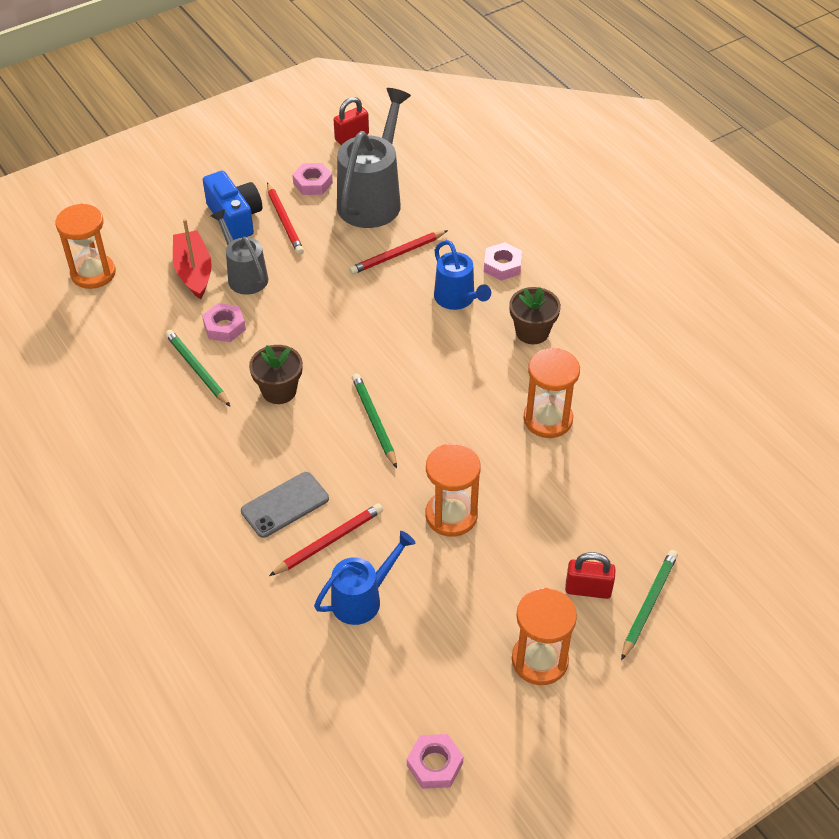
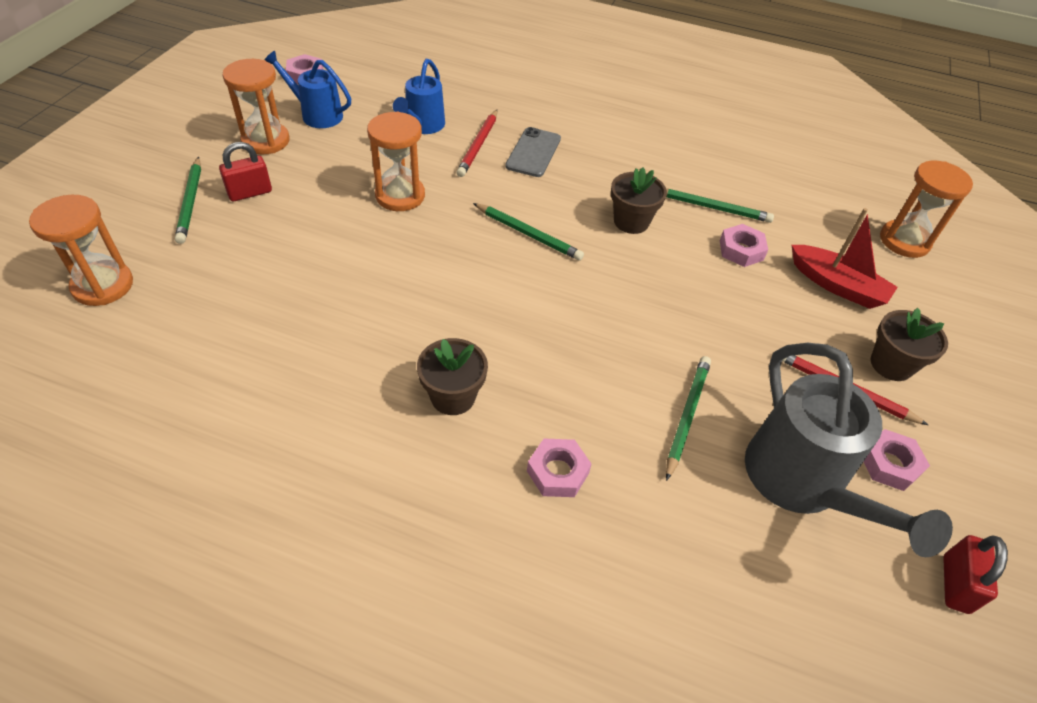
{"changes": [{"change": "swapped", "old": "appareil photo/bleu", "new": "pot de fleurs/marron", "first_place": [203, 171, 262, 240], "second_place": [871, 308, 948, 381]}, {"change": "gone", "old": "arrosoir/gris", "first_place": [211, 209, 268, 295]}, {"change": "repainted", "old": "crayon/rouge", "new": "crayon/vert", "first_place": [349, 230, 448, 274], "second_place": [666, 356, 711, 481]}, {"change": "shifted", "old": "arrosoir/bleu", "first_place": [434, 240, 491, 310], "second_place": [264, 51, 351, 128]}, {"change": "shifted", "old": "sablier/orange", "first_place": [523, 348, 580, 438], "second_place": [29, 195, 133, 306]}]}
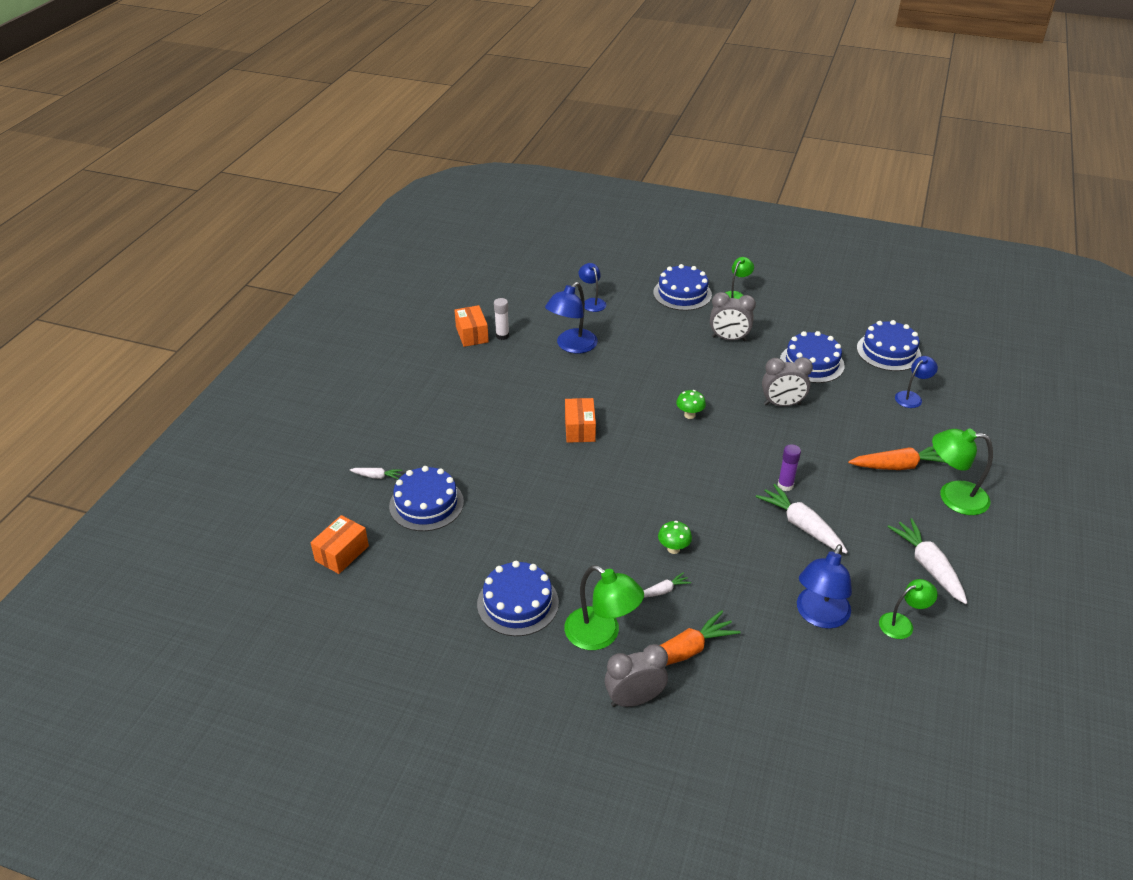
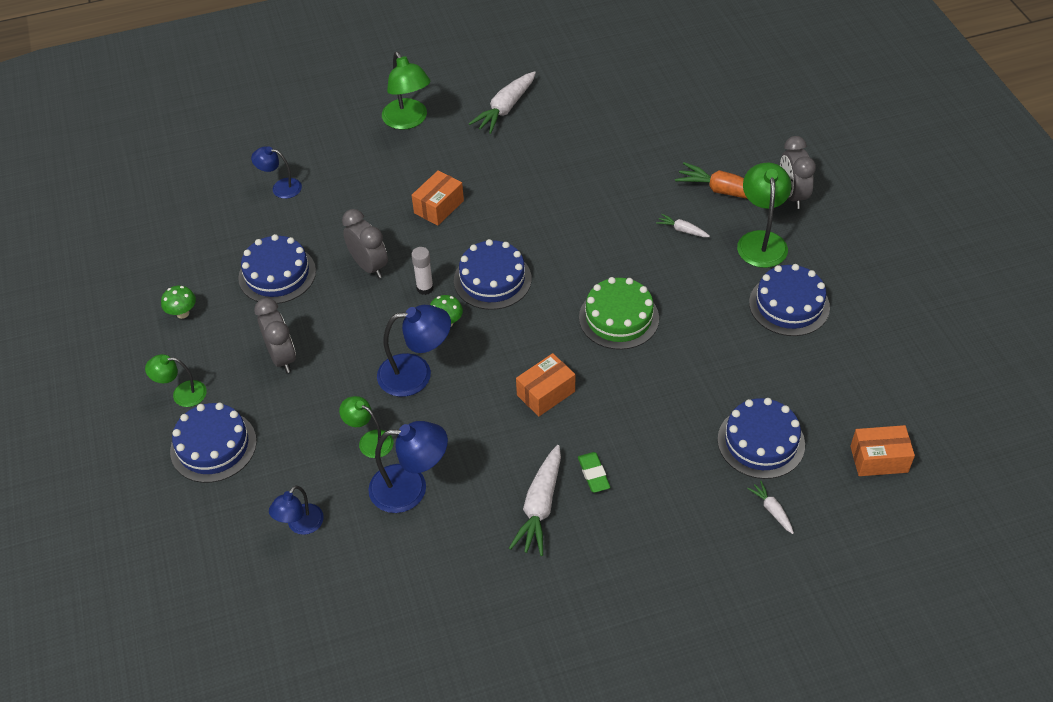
{"changes": [{"change": "shifted", "old": "boîte/orange", "first_place": [454, 305, 489, 347], "second_place": [412, 170, 464, 226]}, {"change": "shifted", "old": "bâton de colle/blanc", "first_place": [494, 298, 509, 340], "second_place": [411, 247, 434, 295]}, {"change": "rotated", "old": "réveil/gris", "first_place": [605, 644, 668, 707], "second_place": [780, 136, 816, 209], "degrees": 45}, {"change": "shifted", "old": "champignon/vert", "first_place": [658, 521, 692, 554], "second_place": [161, 286, 196, 319]}, {"change": "shifted", "old": "carotte/blanc", "first_place": [756, 484, 848, 554], "second_place": [509, 445, 561, 556]}, {"change": "gone", "old": "bâton de colle/violet", "first_place": [778, 444, 801, 491]}, {"change": "shifted", "old": "lampe/bleu", "first_place": [797, 544, 852, 629], "second_place": [377, 305, 451, 397]}, {"change": "gone", "old": "carotte/orange", "first_place": [848, 446, 946, 470]}, {"change": "shifted", "old": "gâteau/bleu", "first_place": [857, 320, 921, 371], "second_place": [454, 239, 531, 310]}, {"change": "shifted", "old": "lampe/vert", "first_place": [879, 579, 938, 639], "second_place": [339, 396, 394, 458]}, {"change": "new", "new": "gomme/vert", "second_place": [578, 452, 610, 493]}, {"change": "new", "new": "gâteau/vert", "second_place": [579, 277, 659, 350]}]}
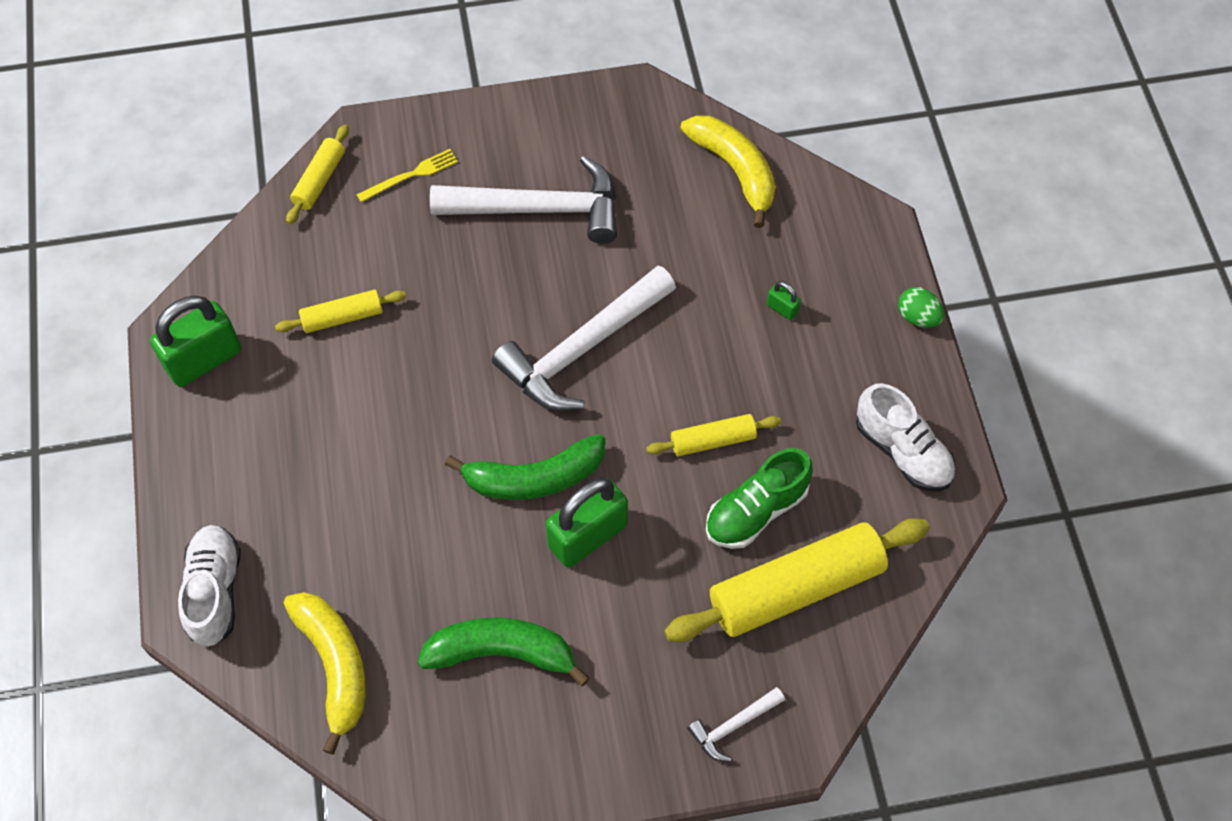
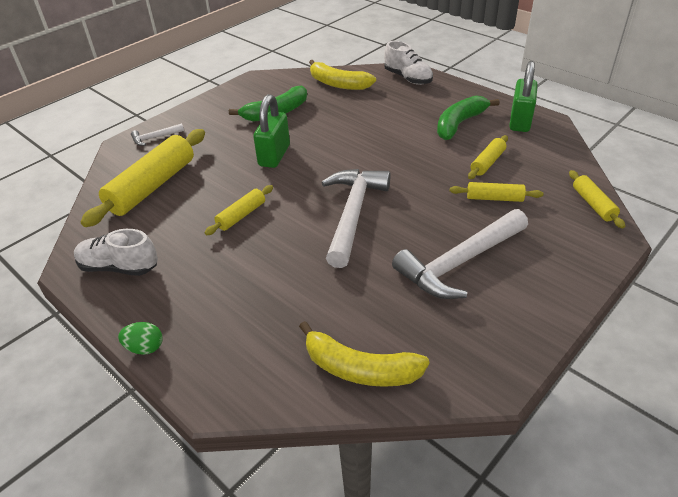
{"changes": [{"change": "gone", "old": "fourchette/jaune", "first_place": [356, 149, 458, 202]}, {"change": "shifted", "old": "banane/vert", "first_place": [445, 434, 605, 500], "second_place": [437, 96, 500, 140]}, {"change": "rotated", "old": "marteau/blanc", "first_place": [687, 687, 785, 762], "second_place": [131, 123, 184, 146], "degrees": -135}, {"change": "gone", "old": "chaussure/vert", "first_place": [706, 448, 813, 549]}, {"change": "gone", "old": "cadenas/vert", "first_place": [767, 281, 801, 320]}, {"change": "new", "new": "rouleau à pâtisserie/jaune", "second_place": [450, 182, 543, 202]}]}
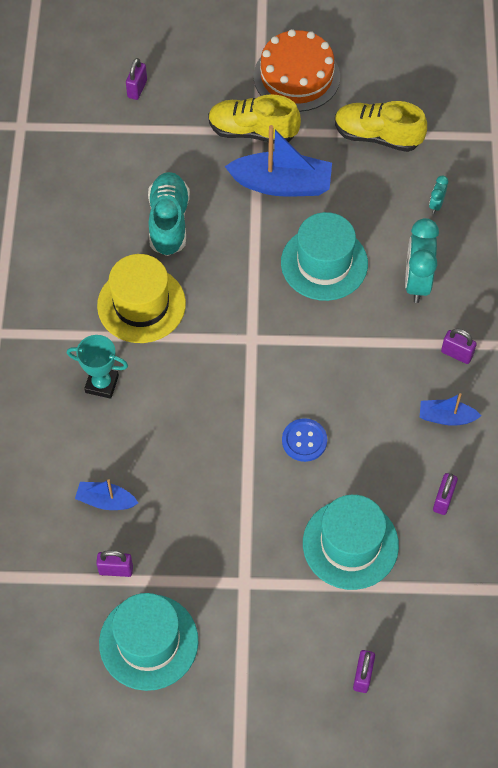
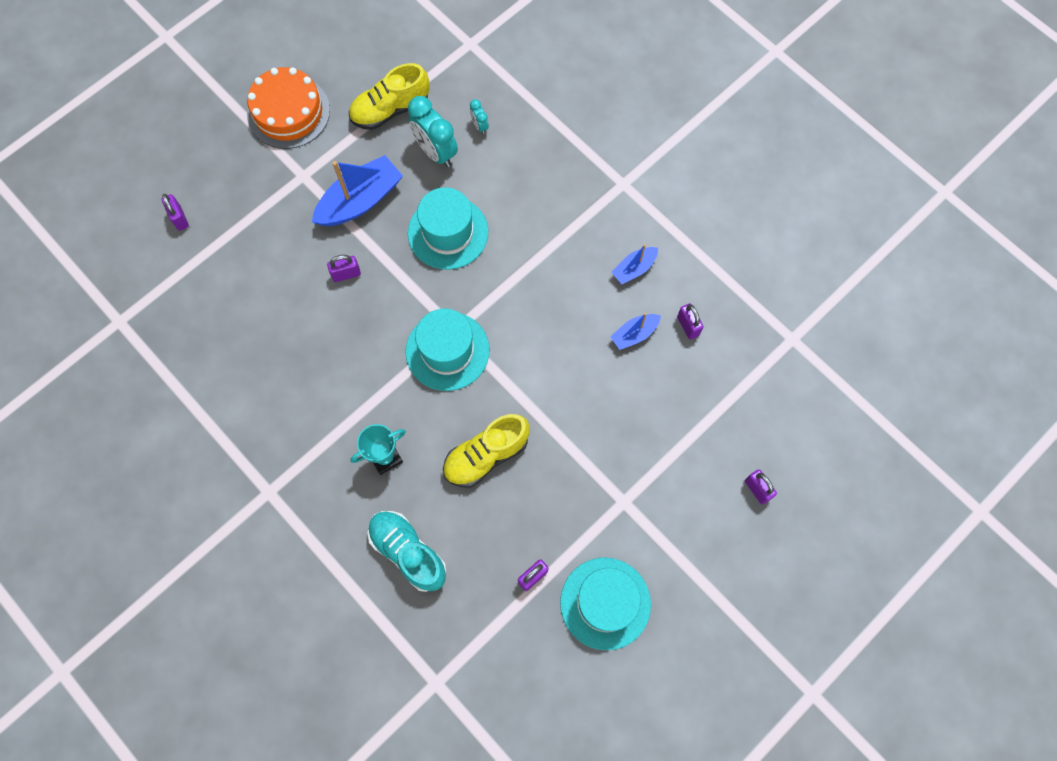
{"changes": [{"change": "shifted", "old": "bateau/bleu", "first_place": [75, 479, 138, 510], "second_place": [610, 313, 661, 350]}, {"change": "gone", "old": "chapeau/jaune", "first_place": [97, 254, 186, 343]}, {"change": "shifted", "old": "chaussure/turquoise", "first_place": [148, 172, 190, 256], "second_place": [368, 511, 446, 592]}, {"change": "shifted", "old": "chaussure/jaune", "first_place": [208, 94, 301, 143], "second_place": [443, 414, 530, 487]}, {"change": "gone", "old": "bouton/bleu", "first_place": [282, 418, 327, 462]}, {"change": "shifted", "old": "chapeau/turquoise", "first_place": [303, 495, 399, 590], "second_place": [406, 309, 489, 391]}, {"change": "shifted", "old": "réveil/turquoise", "first_place": [405, 218, 439, 303], "second_place": [408, 96, 458, 167]}, {"change": "shifted", "old": "cadenas/violet", "first_place": [441, 328, 477, 364], "second_place": [327, 255, 361, 282]}]}
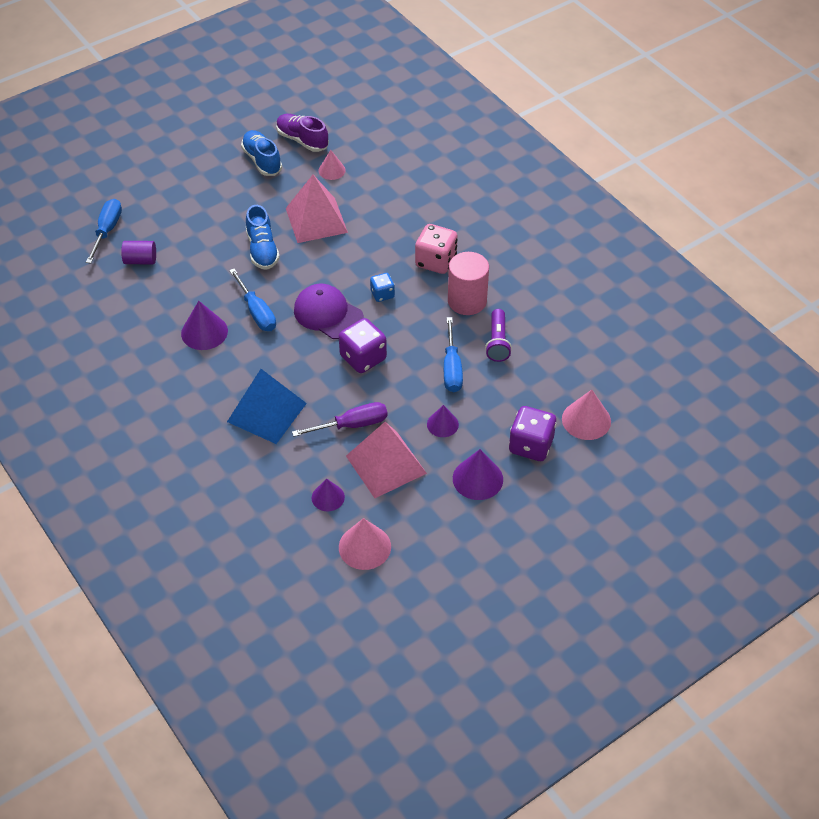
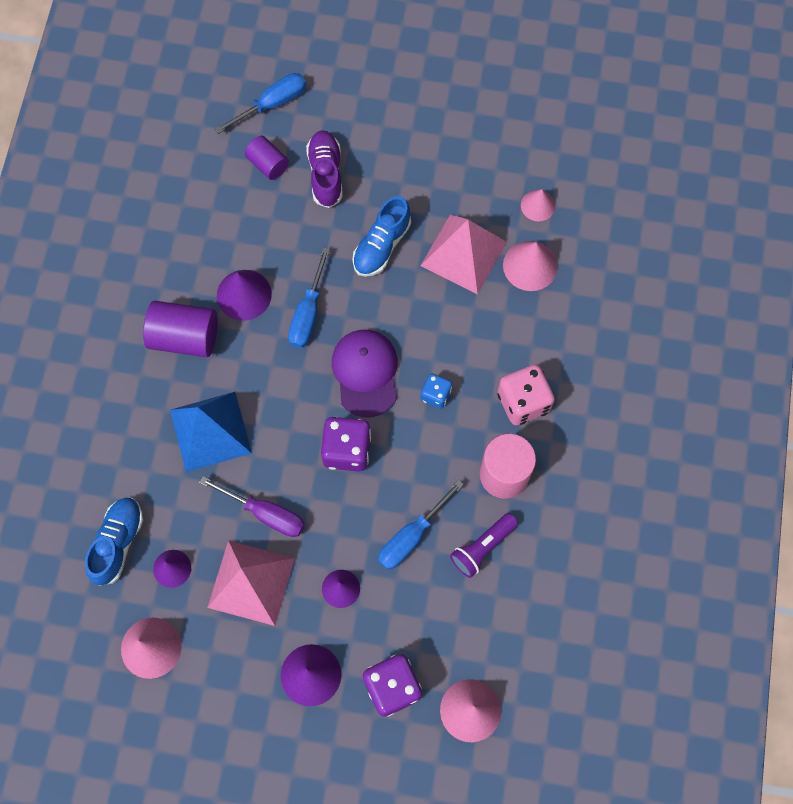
{"changes": [{"change": "shifted", "old": "chaussure/bleu", "first_place": [241, 130, 282, 176], "second_place": [85, 498, 143, 586]}, {"change": "shifted", "old": "chaussure/violet", "first_place": [276, 114, 329, 152], "second_place": [306, 130, 343, 208]}, {"change": "new", "new": "cylindre/violet", "second_place": [143, 301, 218, 357]}, {"change": "new", "new": "cône/rose", "second_place": [503, 241, 558, 291]}]}
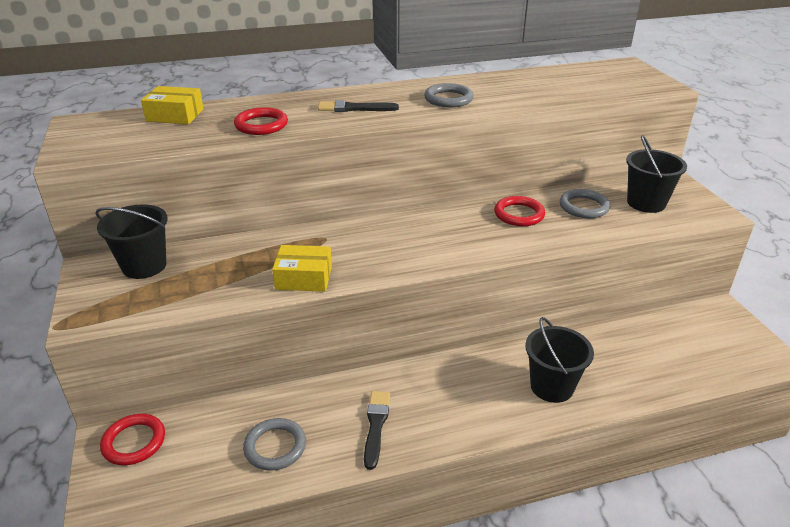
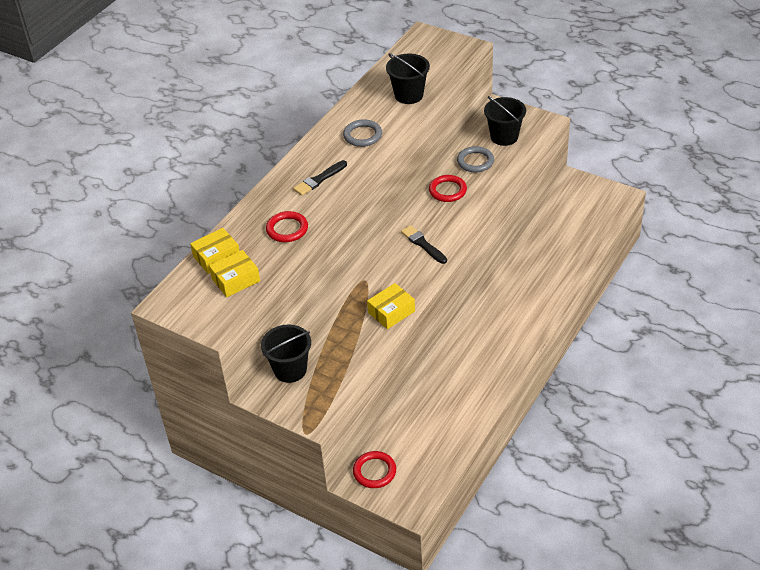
{"changes": [{"change": "gone", "old": "anneau/gris", "first_place": [243, 418, 306, 471]}, {"change": "shifted", "old": "pinceau/noir", "first_place": [364, 391, 390, 470], "second_place": [401, 225, 447, 264]}, {"change": "shifted", "old": "seau/noir", "first_place": [525, 317, 594, 403], "second_place": [386, 53, 430, 104]}, {"change": "new", "new": "boîte/jaune", "second_place": [209, 250, 260, 297]}]}
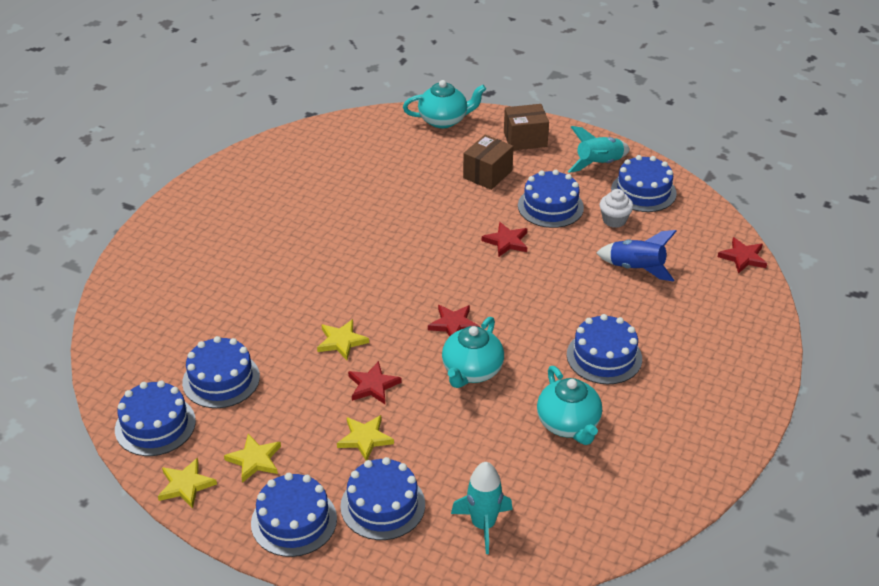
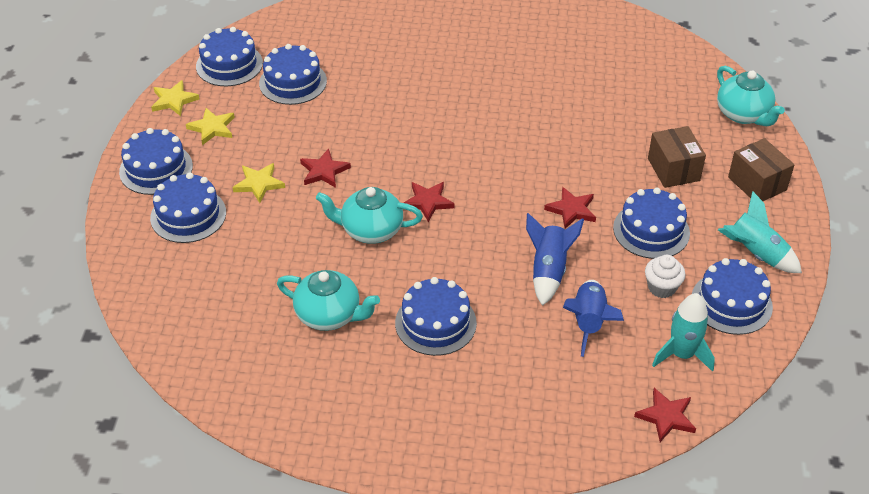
{"changes": [{"change": "gone", "old": "étoile/jaune", "first_place": [317, 319, 369, 360]}, {"change": "shifted", "old": "fusée/turquoise", "first_place": [451, 462, 513, 554], "second_place": [652, 293, 715, 372]}, {"change": "rotated", "old": "boîte/marron", "first_place": [463, 134, 514, 190], "second_place": [648, 126, 706, 188], "degrees": 60}, {"change": "rotated", "old": "théière/turquoise", "first_place": [537, 366, 602, 445], "second_place": [277, 270, 380, 331], "degrees": -120}, {"change": "new", "new": "fusée/bleu", "second_place": [526, 213, 584, 306]}]}
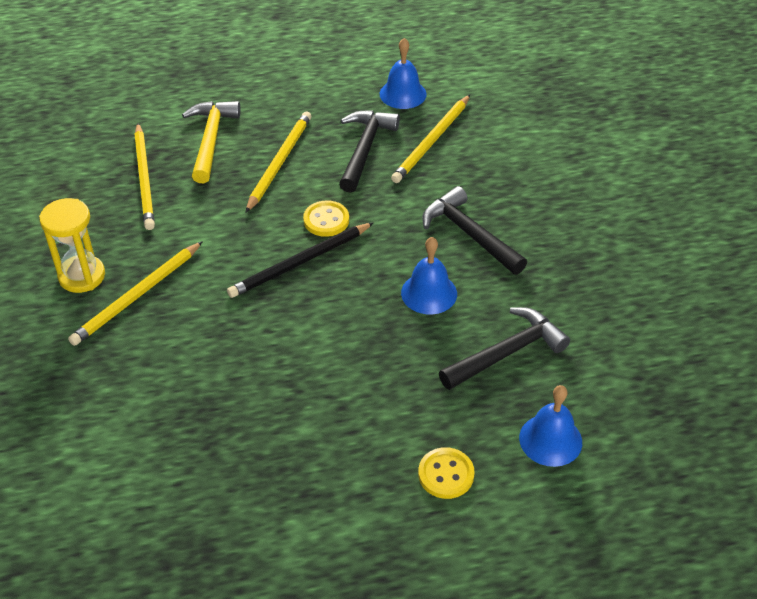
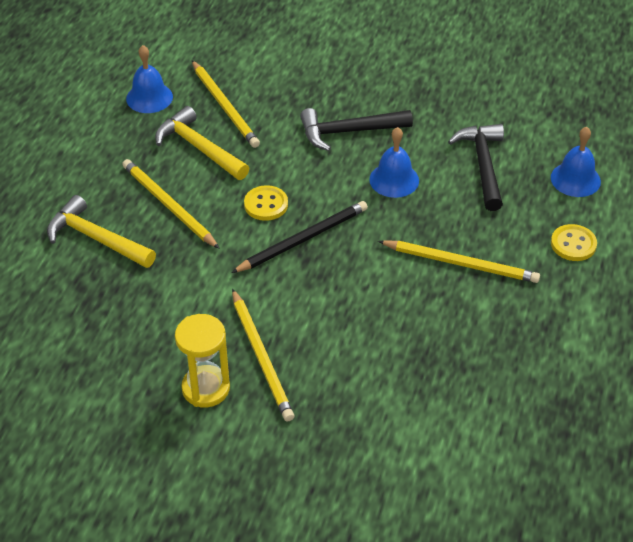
{"changes": [{"change": "shifted", "old": "crayon/jaune", "first_place": [134, 123, 155, 230], "second_place": [378, 240, 540, 283]}, {"change": "rotated", "old": "crayon/noir", "first_place": [227, 222, 374, 298], "second_place": [231, 201, 368, 273], "degrees": -120}, {"change": "repainted", "old": "marteau/noir", "new": "marteau/jaune", "first_place": [339, 110, 400, 193], "second_place": [155, 106, 249, 180]}]}
